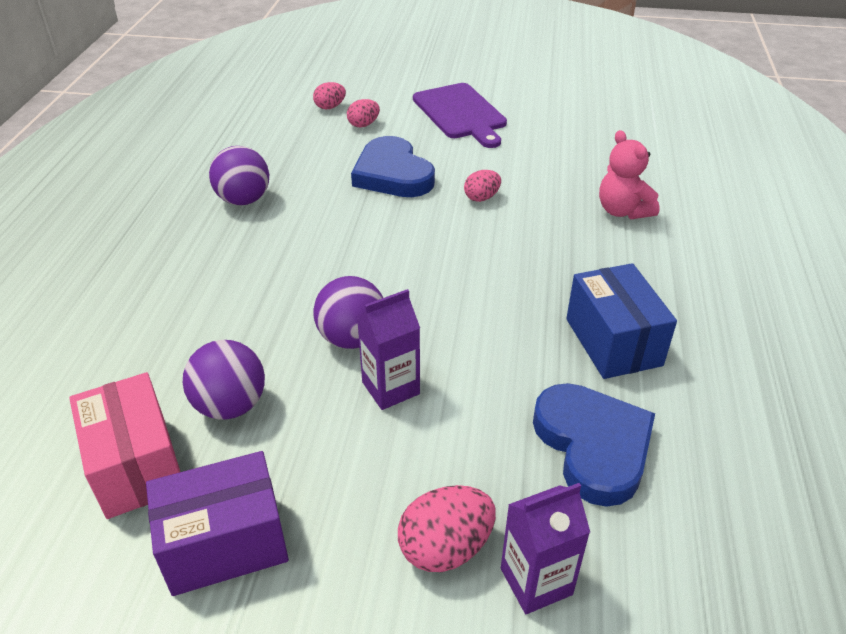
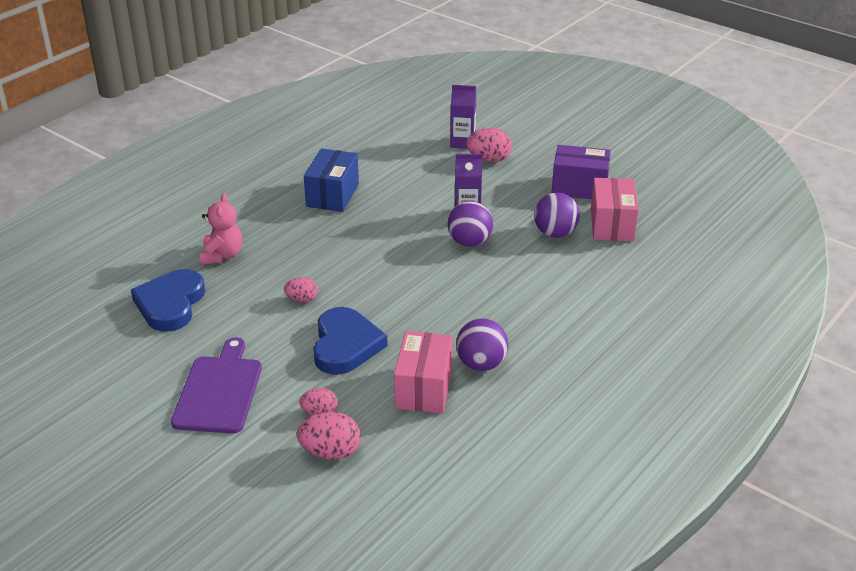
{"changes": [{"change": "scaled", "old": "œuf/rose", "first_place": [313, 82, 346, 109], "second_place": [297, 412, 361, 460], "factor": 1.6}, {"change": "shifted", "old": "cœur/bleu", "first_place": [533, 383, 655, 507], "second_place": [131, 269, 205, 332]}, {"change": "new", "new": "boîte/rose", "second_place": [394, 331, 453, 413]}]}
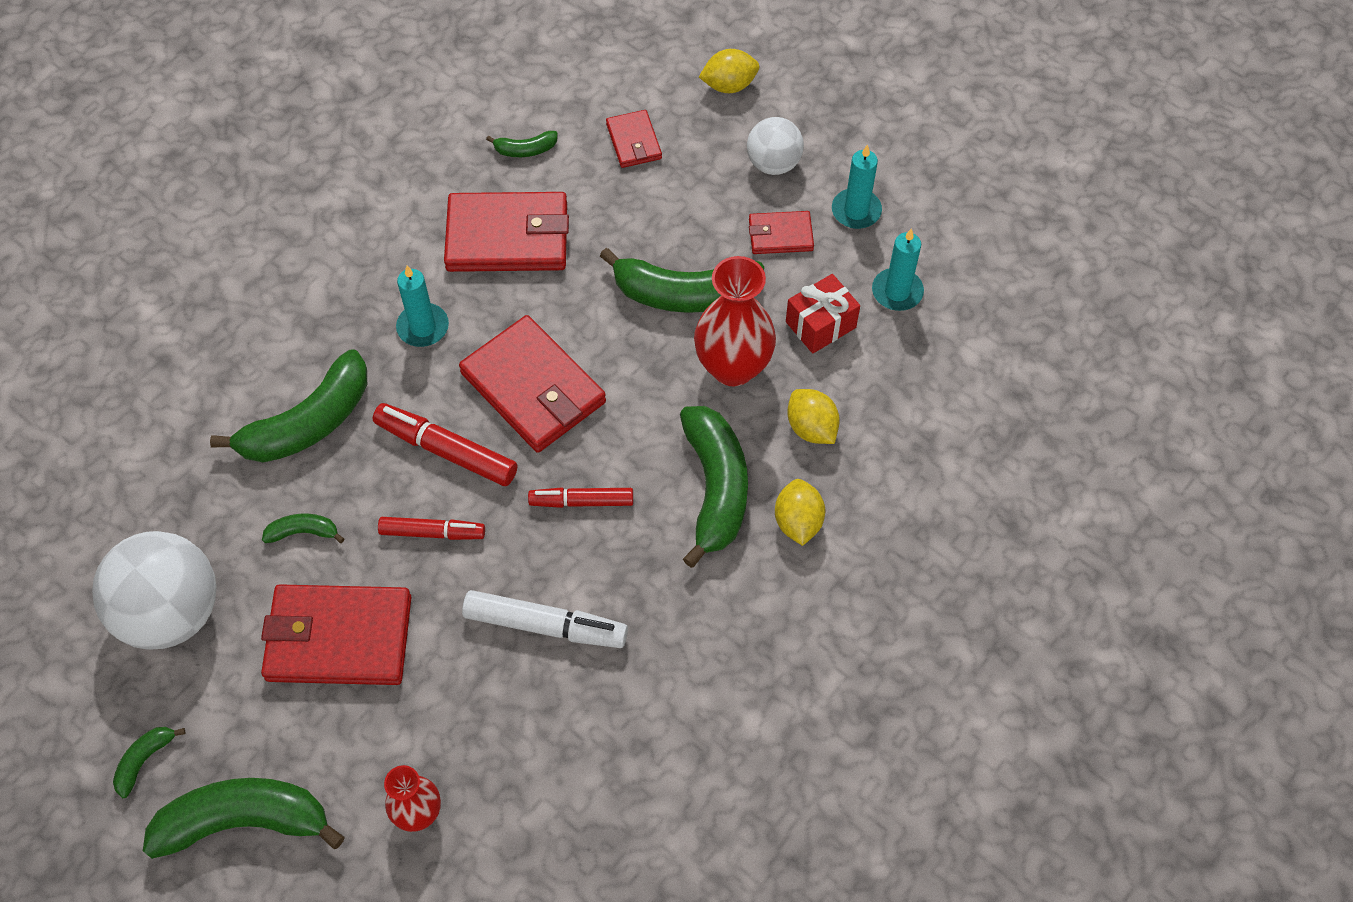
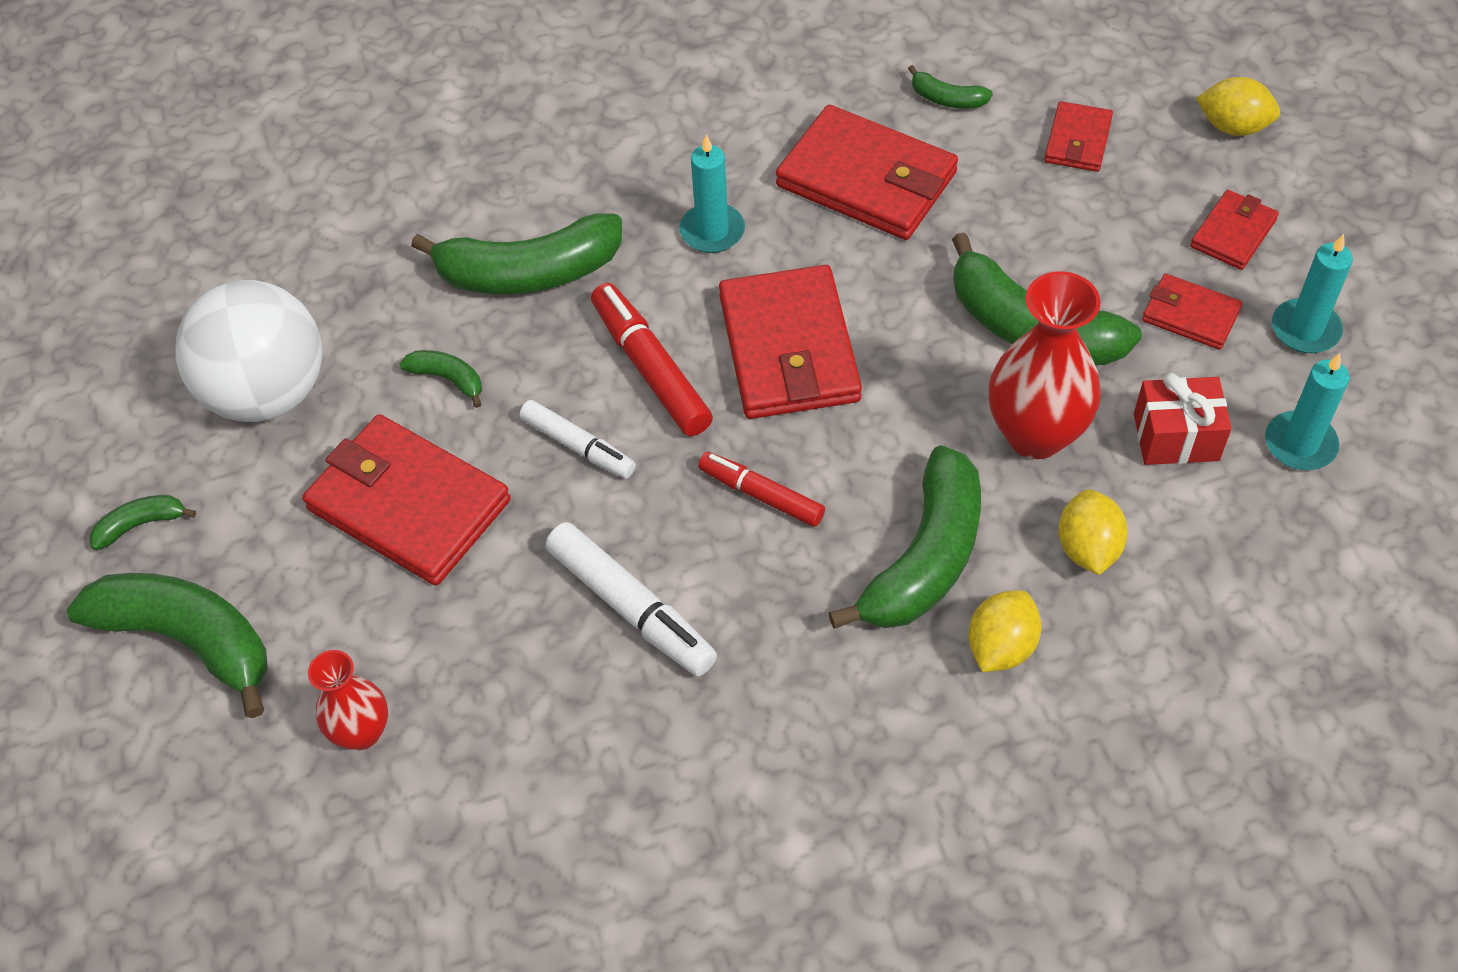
{"changes": [{"change": "repainted", "old": "feutre/rouge", "new": "feutre/blanc", "first_place": [378, 517, 485, 540], "second_place": [519, 400, 636, 479]}, {"change": "swapped", "old": "balle/blanc", "new": "portefeuille/rouge", "first_place": [747, 117, 804, 175], "second_place": [1190, 190, 1279, 270]}]}
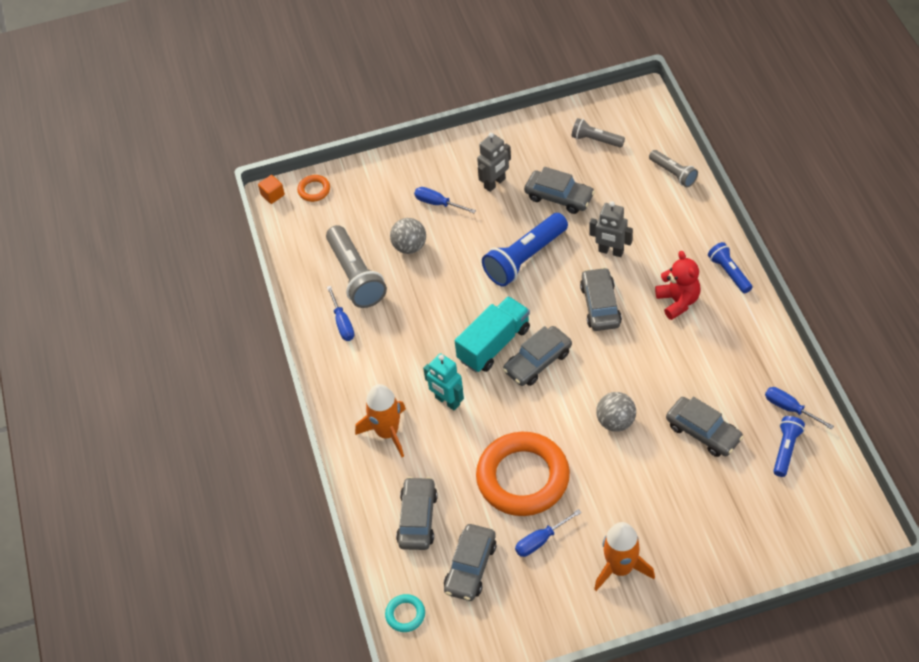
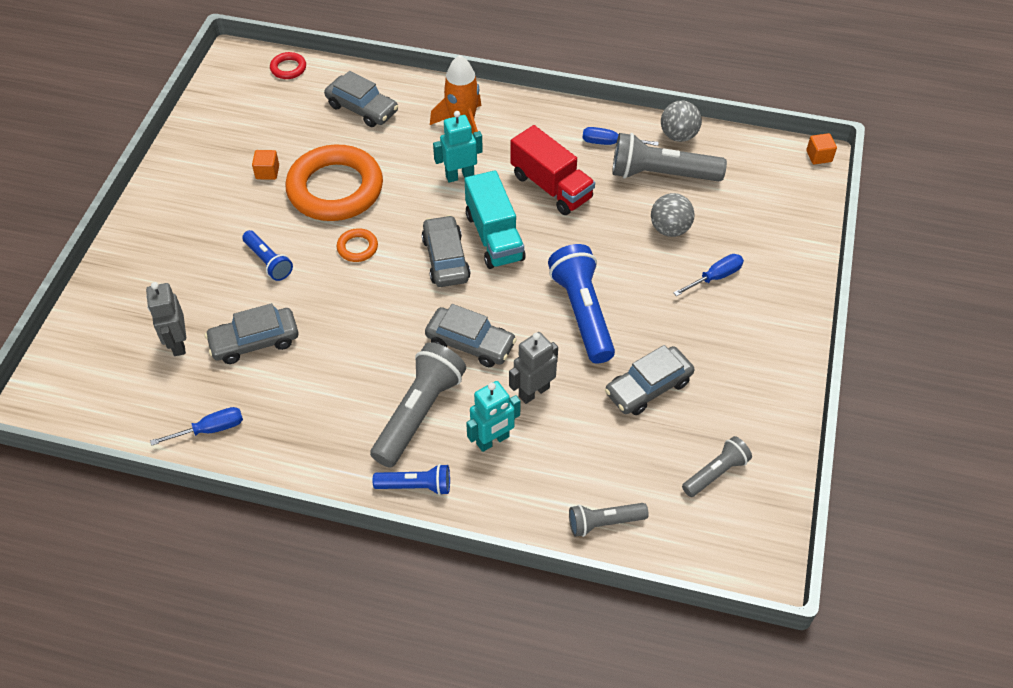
{"changes": [{"change": "shifted", "old": "anneau/orange", "first_place": [297, 175, 330, 202], "second_place": [337, 228, 378, 262]}, {"change": "repainted", "old": "anneau/turquoise", "new": "anneau/rouge", "first_place": [385, 594, 425, 632], "second_place": [270, 52, 306, 79]}, {"change": "gone", "old": "voiture/gris", "first_place": [444, 524, 497, 601]}, {"change": "shifted", "old": "robot/gris", "first_place": [477, 133, 511, 192], "second_place": [146, 282, 186, 356]}, {"change": "swapped", "old": "tournevis/bleu", "new": "cube/orange", "first_place": [515, 509, 582, 557], "second_place": [252, 150, 279, 180]}, {"change": "gone", "old": "fusée/orange", "first_place": [594, 522, 655, 591]}, {"change": "shifted", "old": "balle/gris", "first_place": [596, 392, 636, 432], "second_place": [661, 101, 702, 142]}, {"change": "swapped", "old": "ours en peluche/rouge", "new": "lampe de poche/gris", "first_place": [655, 251, 700, 320], "second_place": [370, 342, 466, 467]}, {"change": "shifted", "old": "lampe de poche/bleu", "first_place": [773, 416, 805, 477], "second_place": [242, 230, 293, 281]}, {"change": "new", "new": "robot/turquoise", "second_place": [466, 381, 521, 452]}, {"change": "new", "new": "camion/rouge", "second_place": [510, 125, 595, 215]}]}
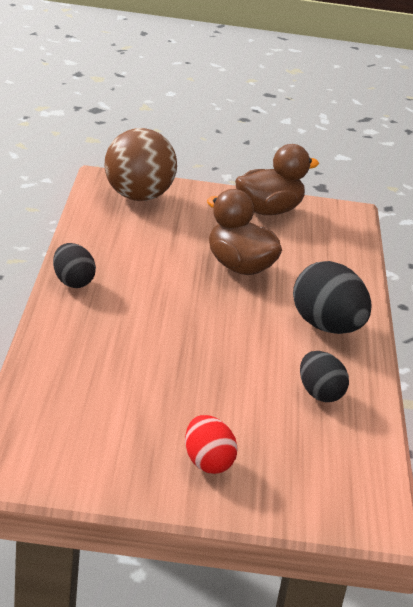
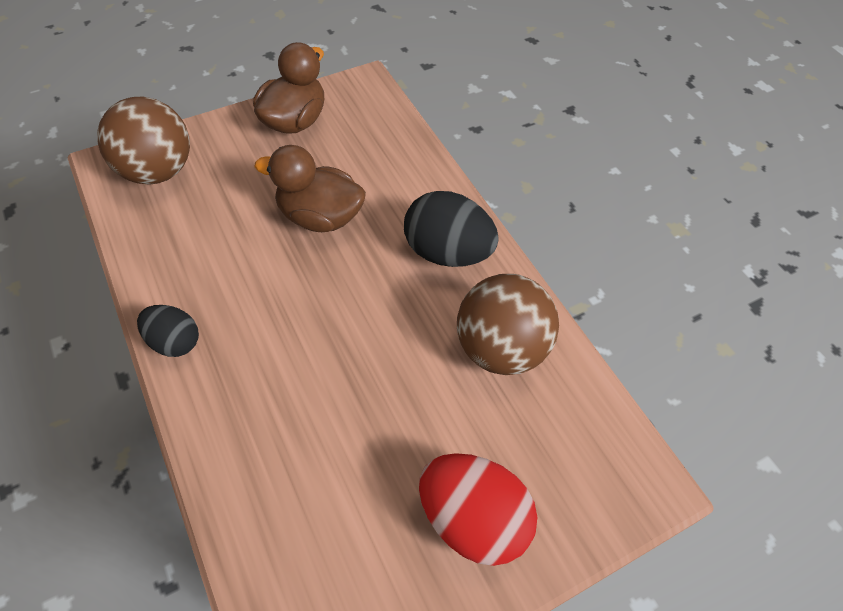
{"changes": [{"change": "scaled", "old": "œuf/rouge", "first_place": [185, 415, 238, 474], "second_place": [419, 453, 537, 566], "factor": 1.66}, {"change": "swapped", "old": "œuf/noir", "new": "balle/marron", "first_place": [300, 351, 349, 402], "second_place": [457, 274, 559, 375]}]}
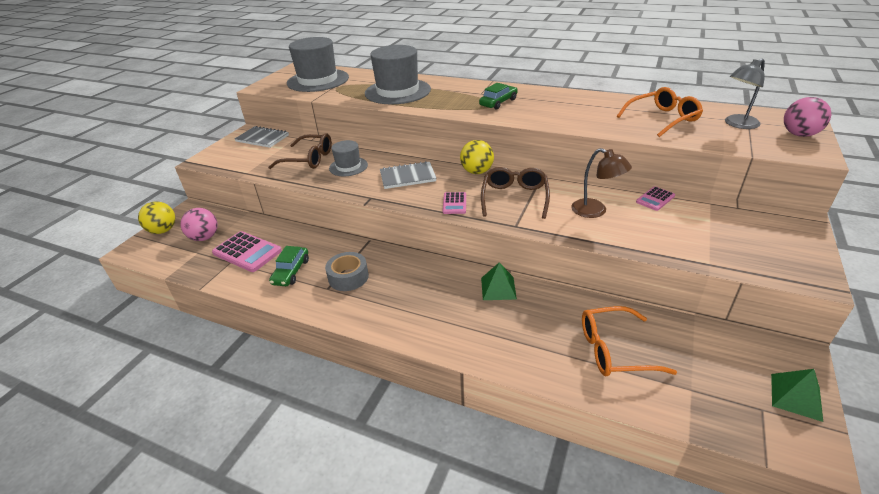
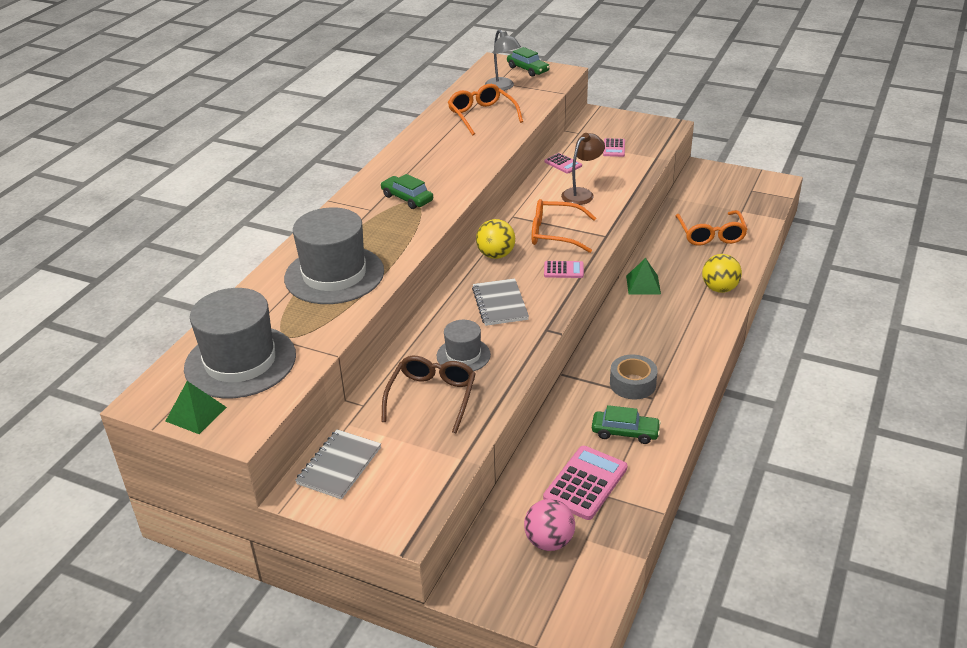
{"changes": [{"change": "shifted", "old": "balle/jaune", "first_place": [138, 201, 175, 234], "second_place": [702, 254, 742, 293]}, {"change": "repainted", "old": "lunettes/marron", "new": "lunettes/orange", "first_place": [481, 167, 550, 219], "second_place": [532, 199, 596, 253]}, {"change": "shifted", "old": "pyramide/vert", "first_place": [771, 369, 823, 422], "second_place": [165, 381, 227, 434]}, {"change": "swapped", "old": "balle/rose", "new": "voiture/vert", "first_place": [784, 97, 831, 137], "second_place": [507, 47, 550, 77]}, {"change": "new", "new": "calculatrice/rose", "second_place": [603, 138, 625, 157]}]}
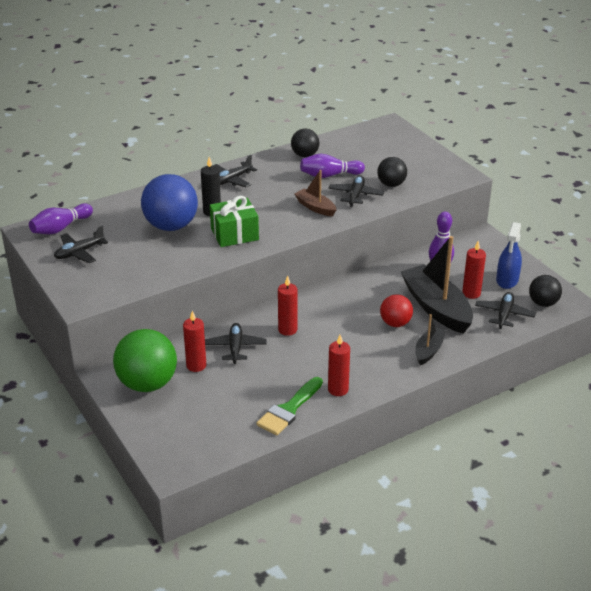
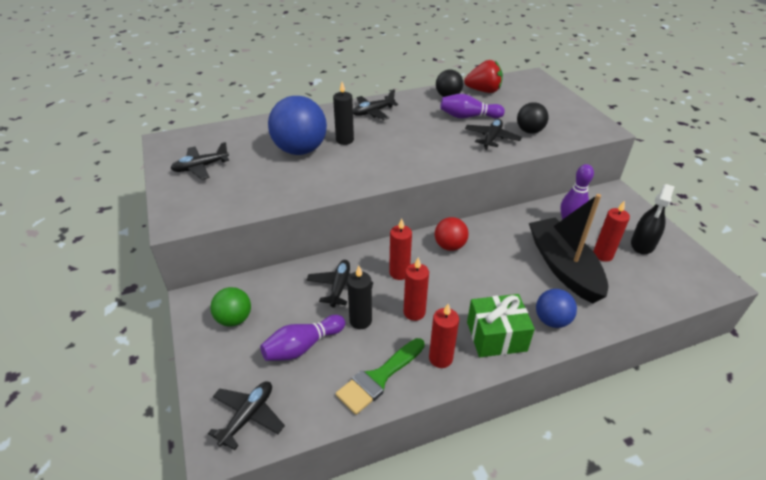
{"changes": [{"change": "shifted", "old": "quille/violet", "first_place": [29, 203, 93, 234], "second_place": [260, 315, 345, 361]}, {"change": "scaled", "old": "balle/vert", "first_place": [113, 329, 177, 392], "second_place": [210, 287, 251, 327], "factor": 0.56}, {"change": "shifted", "old": "bougie/rouge", "first_place": [183, 310, 206, 372], "second_place": [404, 257, 429, 321]}, {"change": "shifted", "old": "cadeau/vert", "first_place": [210, 196, 259, 247], "second_place": [467, 294, 535, 357]}, {"change": "gone", "old": "bateau/marron", "first_place": [295, 170, 337, 217]}, {"change": "shifted", "old": "balle/rouge", "first_place": [380, 295, 413, 327], "second_place": [435, 217, 469, 251]}, {"change": "swapped", "old": "bateau/noir", "new": "balle/bleu", "first_place": [416, 314, 446, 365], "second_place": [536, 289, 577, 328]}, {"change": "shifted", "old": "avion/noir", "first_place": [475, 292, 536, 329], "second_place": [208, 381, 285, 450]}, {"change": "repainted", "old": "vaporisateur/bleu", "new": "vaporisateur/noir", "first_place": [496, 222, 522, 289], "second_place": [631, 184, 675, 255]}, {"change": "gone", "old": "balle/noir", "first_place": [529, 275, 562, 307]}, {"change": "new", "new": "bougie/noir", "second_place": [347, 266, 372, 329]}, {"change": "new", "new": "fraise/rouge", "second_place": [464, 60, 503, 93]}]}
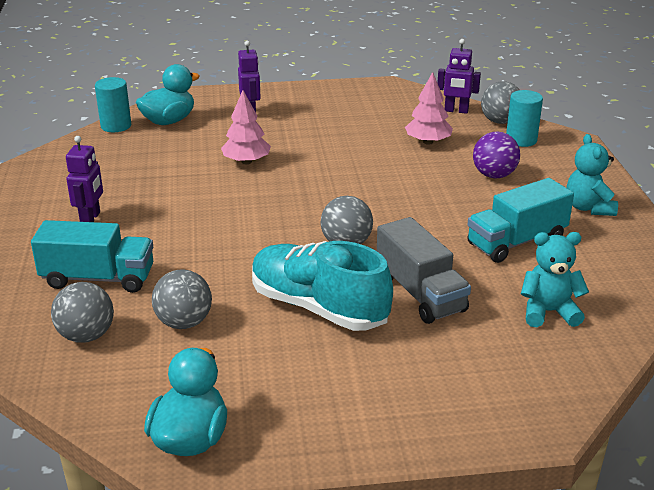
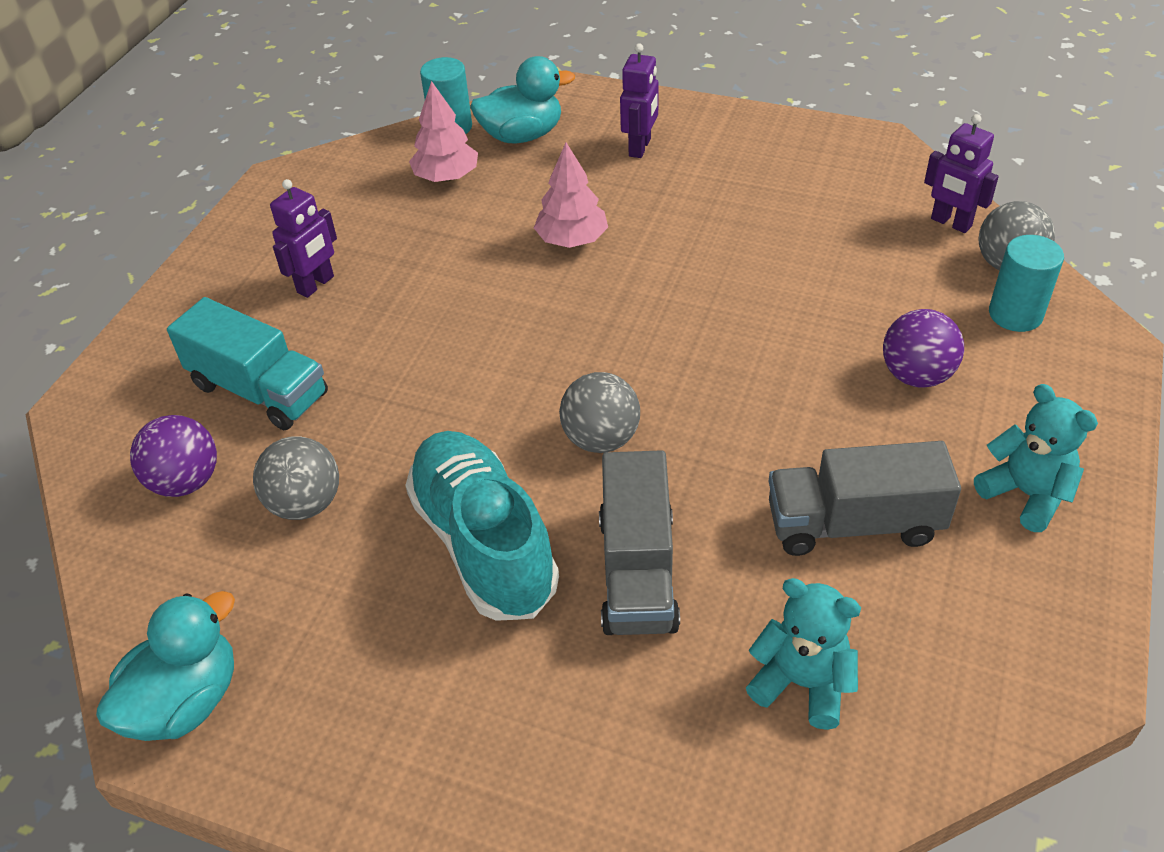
{"changes": [{"change": "repainted", "old": "balle/gris", "new": "balle/violet", "first_place": [51, 282, 114, 343], "second_place": [130, 415, 217, 497]}, {"change": "shifted", "old": "arbre/rose", "first_place": [405, 72, 453, 145], "second_place": [409, 81, 478, 182]}, {"change": "repainted", "old": "camion/turquoise", "new": "camion/gris", "first_place": [467, 178, 574, 263], "second_place": [768, 441, 961, 556]}, {"change": "rotated", "old": "ours en peluche/turquoise", "first_place": [566, 134, 618, 216], "second_place": [974, 384, 1098, 532], "degrees": 120}]}
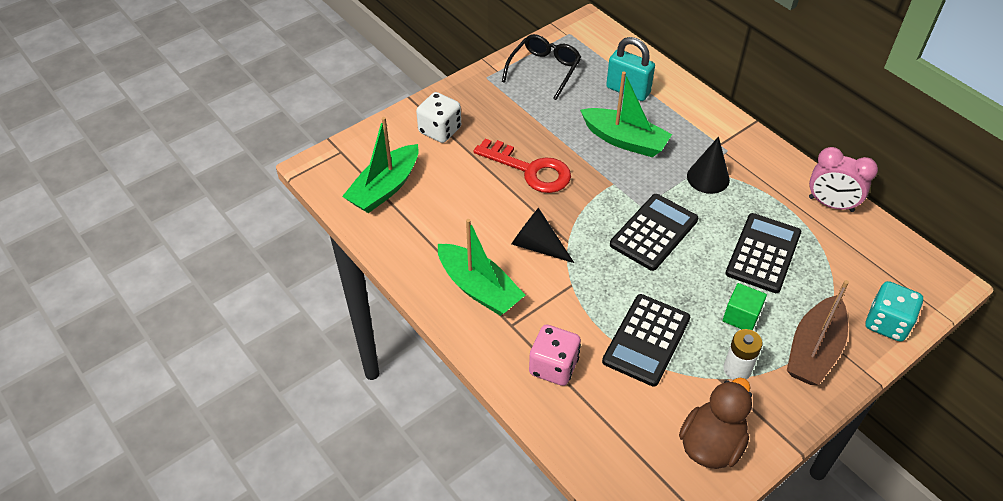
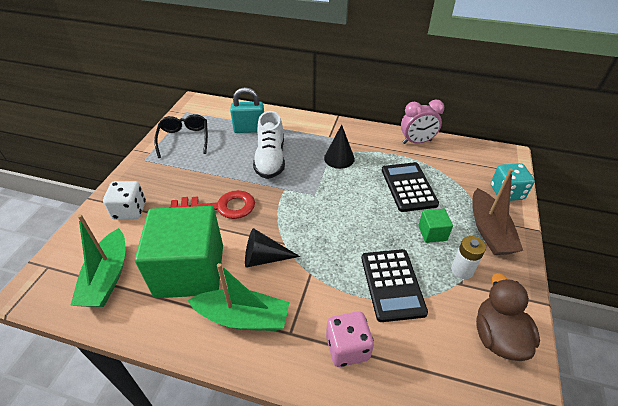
{"changes": [{"change": "swapped", "old": "bateau/vert", "new": "chaussure/blanc", "first_place": [580, 72, 672, 157], "second_place": [253, 111, 285, 179]}, {"change": "gone", "old": "calculatrice/noir", "first_place": [610, 194, 698, 271]}, {"change": "new", "new": "cube/vert", "second_place": [135, 206, 223, 298]}]}
